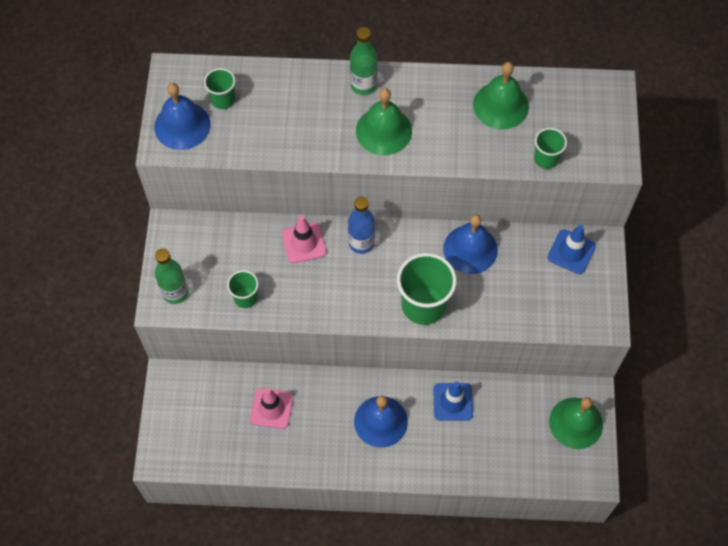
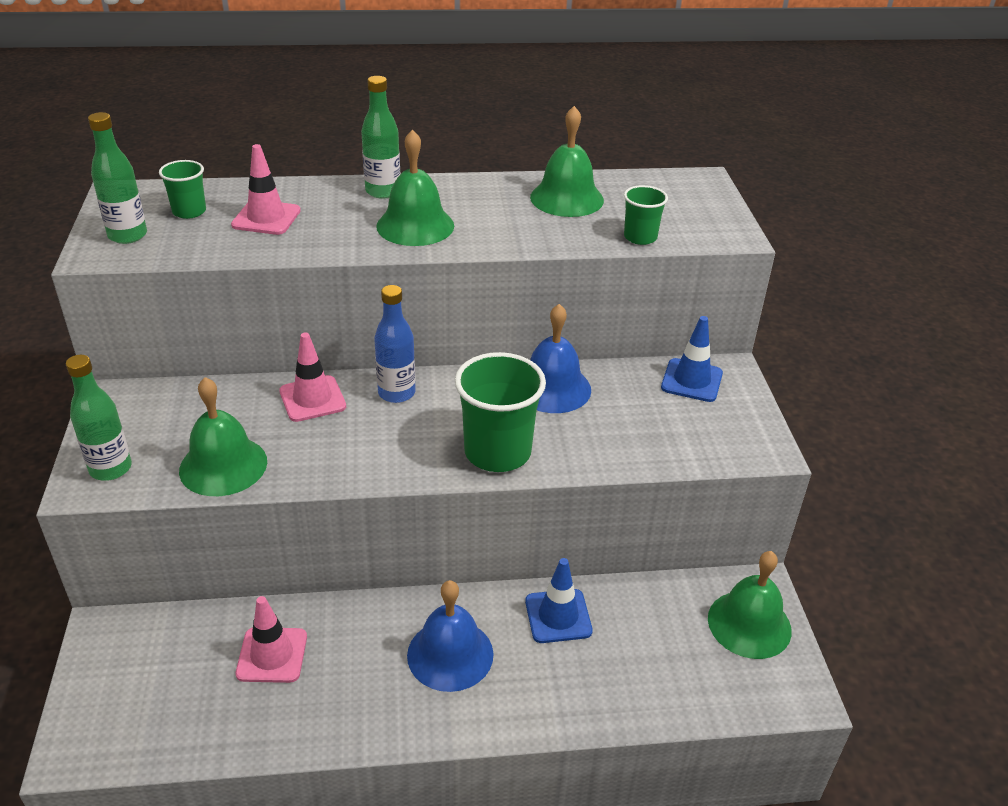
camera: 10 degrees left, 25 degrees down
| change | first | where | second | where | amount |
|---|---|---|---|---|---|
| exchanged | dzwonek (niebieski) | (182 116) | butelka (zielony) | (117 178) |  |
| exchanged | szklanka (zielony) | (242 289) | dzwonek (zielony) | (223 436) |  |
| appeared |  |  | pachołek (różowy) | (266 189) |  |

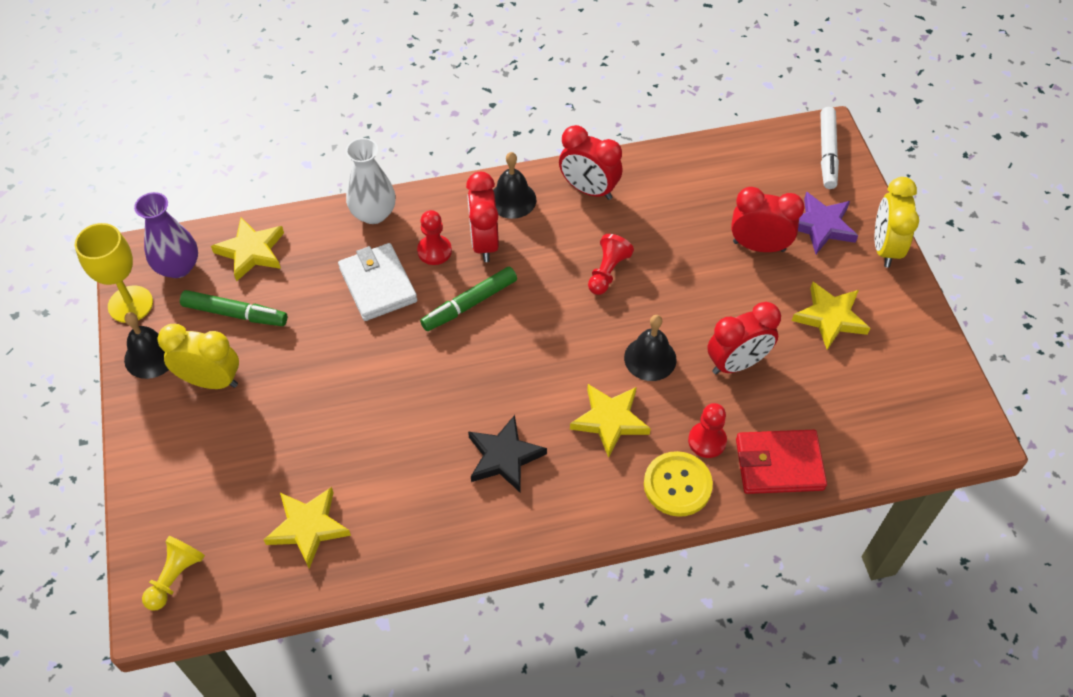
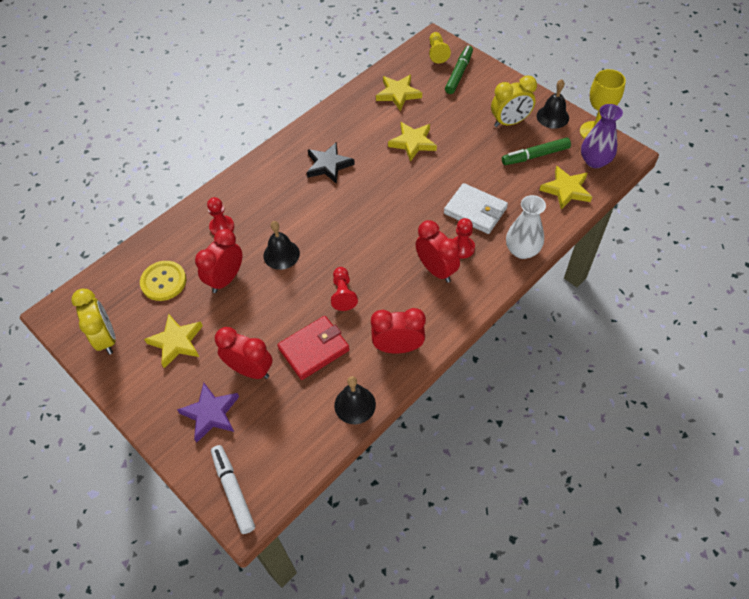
camera: 150 degrees right, 0 degrees up
| change | first | where | second | where | amount |
|---|---|---|---|---|---|
| relocated | budzik (żółty) | (897 222) |  | (93 322) |  |
| relocated | guzik (żółty) | (678 484) |  | (163 281) |  |
| spun | budzik (czerwony) | (768 219) |  | (243 353) | 135 degrees counterclockwise |
| relocated | portfel (czerwony) | (781 462) |  | (313 348) |  |
| relocated | dzwonek (czarny) | (514 185) |  | (355 400) |  |
| relocated | gwiazda (żółty) | (610 421) |  | (412 142) |  |
| relocated | flamaster (zielony) | (468 299) |  | (459 70) |  |

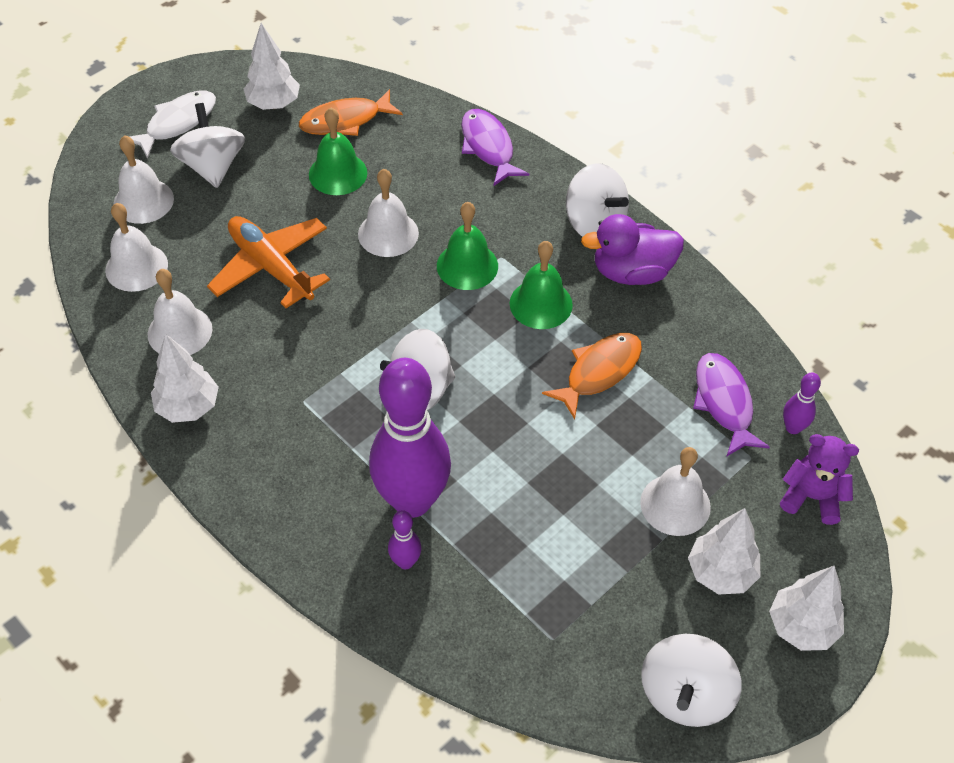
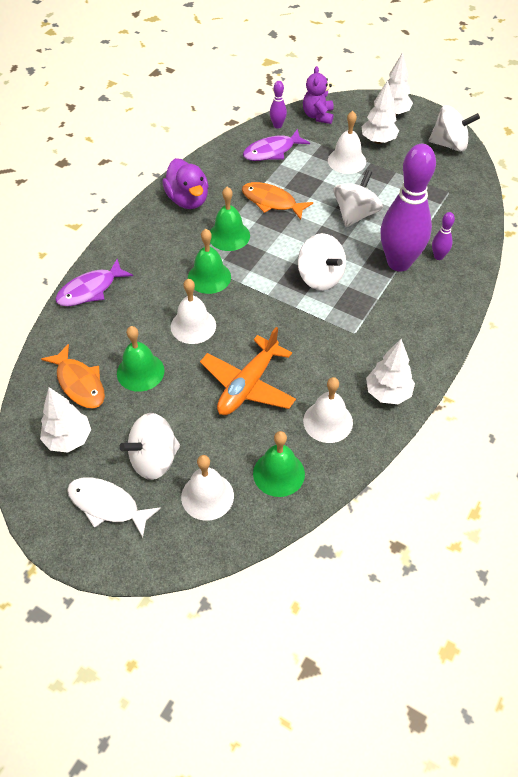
camera: 105 degrees left, 0 degrees up
| change | first | where | second | where | amount |
|---|---|---|---|---|---|
| colour | dzwonek (biały) | (136 247) | dzwonek (zielony) | (279 464) |  |
| relocated | bączek (biały) | (597 200) |  | (358 198) |  |

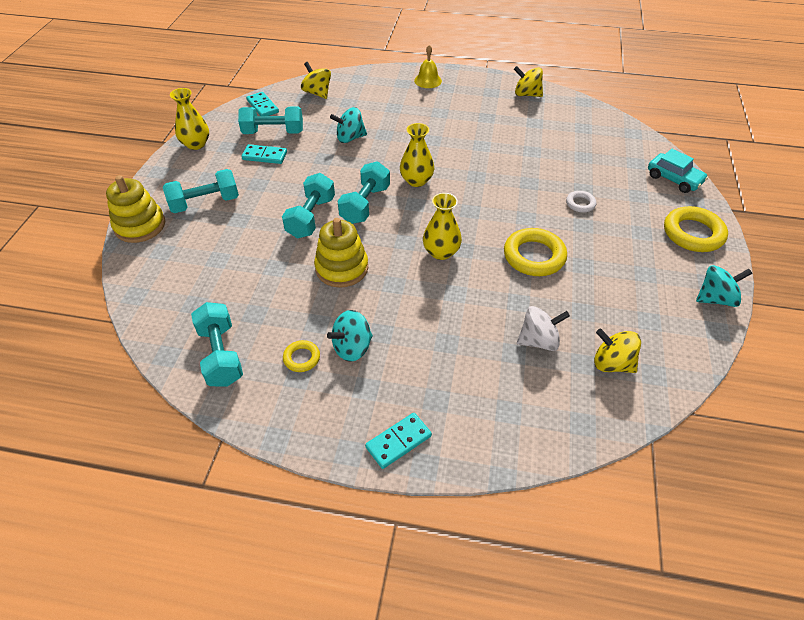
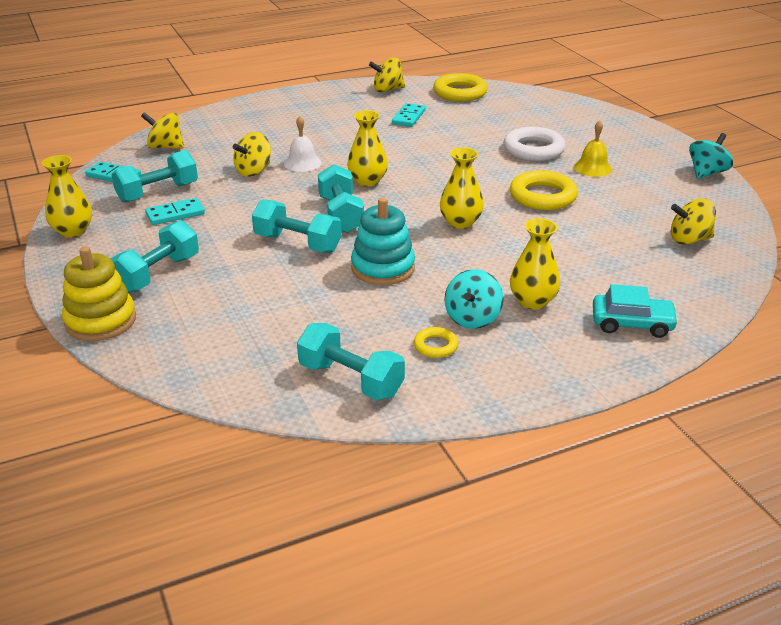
camera: 35 degrees left, 15 degrees down
| change | first | where | second | where | amount |
|---|---|---|---|---|---|
| colour | bączek (turkusowy) | (348 125) | bączek (żółty) | (252 154) |  |
| spun | hantel (turkusowy) | (308 205) |  | (297 226) | 45 degrees counterclockwise |
| appeared |  |  | dzwonek (biały) | (303 144) |  |
| colour | zabawka nakładanka (żółty) | (341 253) | zabawka nakładanka (turkusowy) | (383 241) |  |
| relocated | kostka domina (turkusowy) | (398 441) |  | (408 115) |  |
| relocated | pierścień (żółty) | (696 229) |  | (460 87) |  |
| size | pierścień (biały) | (581 202) |  | (535 144) | x1.94 |
| appeared |  |  | wazon (żółty) | (535 263) |  |
| relocated | dzwonek (żółty) | (428 66) |  | (593 148) |  |
| relocated | samochód (turkusowy) | (678 171) |  | (636 311) |  |
| missing | bączek (biały) | (543 328) |  |  |  |

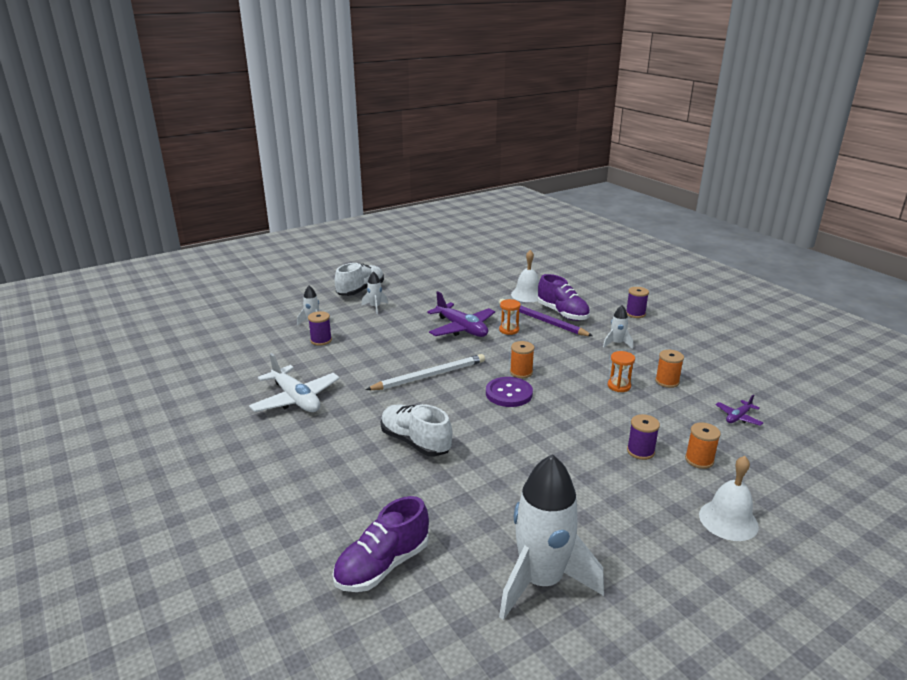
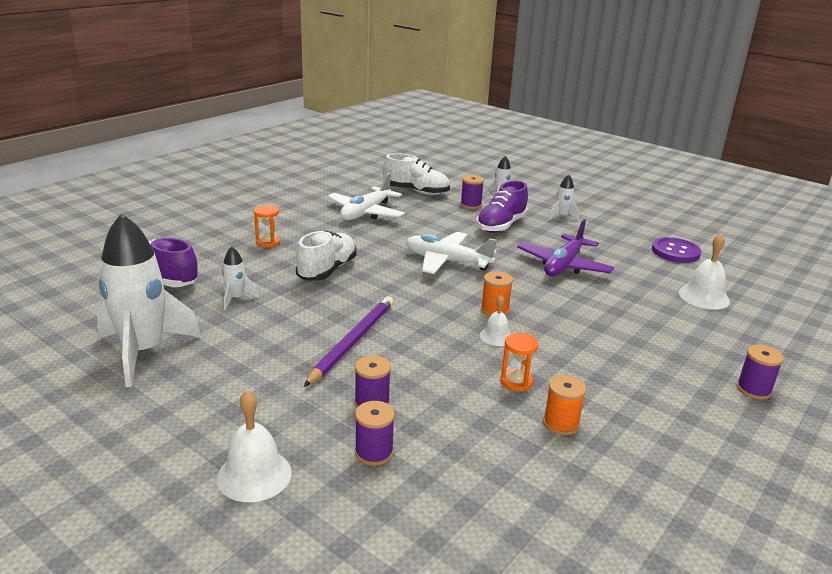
camera: 70 degrees right, 0 degrees up
| change | first | where | second | where | amount |
|---|---|---|---|---|---|
| relocated | rakieta (biały) | (618 327) |  | (240 278) |  |
| relocated | klepsydra (pomarańczowy) | (510 317) |  | (267 226) |  |
| relocated | ołówek (fioletowy) | (546 317) |  | (349 341) |  |
| colour | szpulka (pomarańczowy) | (703 445) | szpulka (fioletowy) | (375 433) |  |
| relocated | but (biały) | (359 279) |  | (416 174) |  |
| exchanged | ołówek (biały) | (425 372) | samolot (biały) | (451 253) |  |
| relocated | but (fioletowy) | (564 297) |  | (502 207) |  |
| appeared |  |  | dzwonek (biały) | (495 320) |  |
| relocated | guzik (fioletowy) | (509 392) |  | (676 250) |  |
| missing | samolot (fioletowy) | (739 410) |  |  |  |

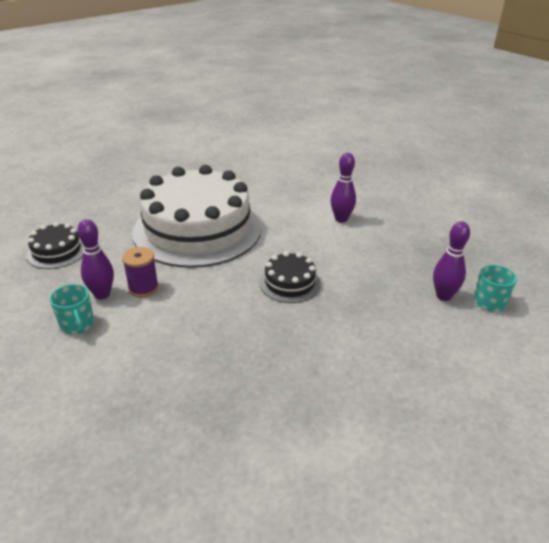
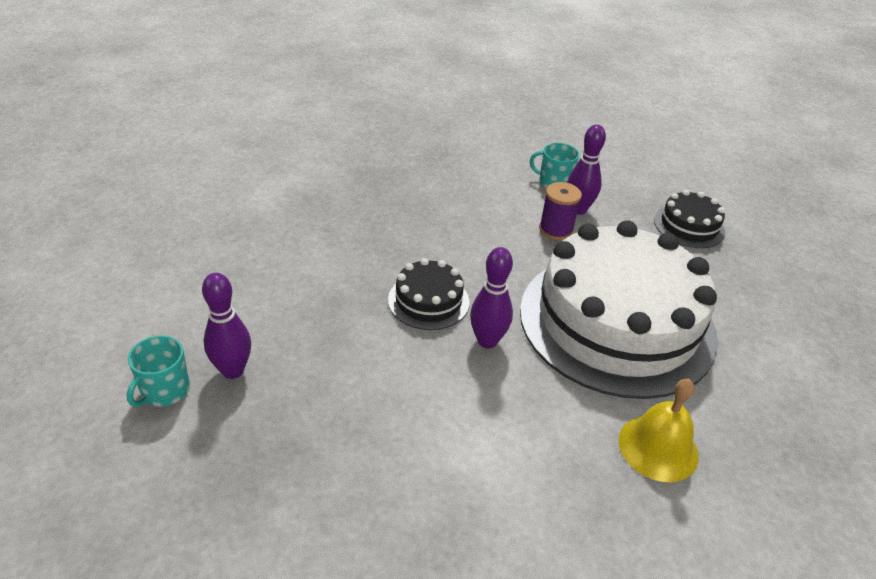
camera: 140 degrees right, 5 degrees up
| change | first | where | second | where | amount |
|---|---|---|---|---|---|
| relocated | kręgiel (fioletowy) | (343 188) |  | (491 298) |  |
| appeared |  |  | dzwonek (żółty) | (659 430) |  |

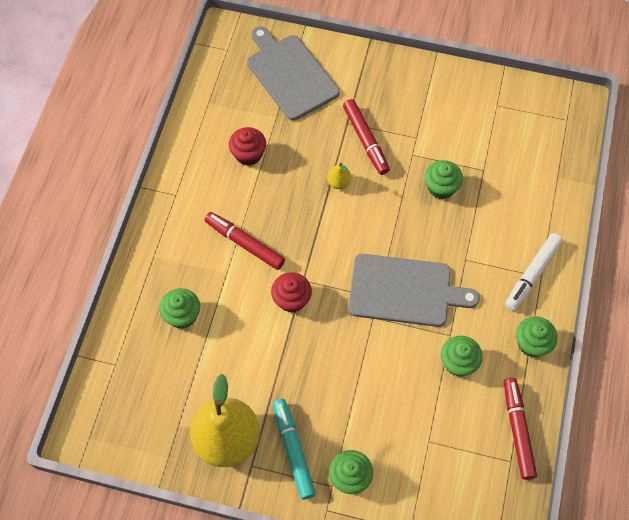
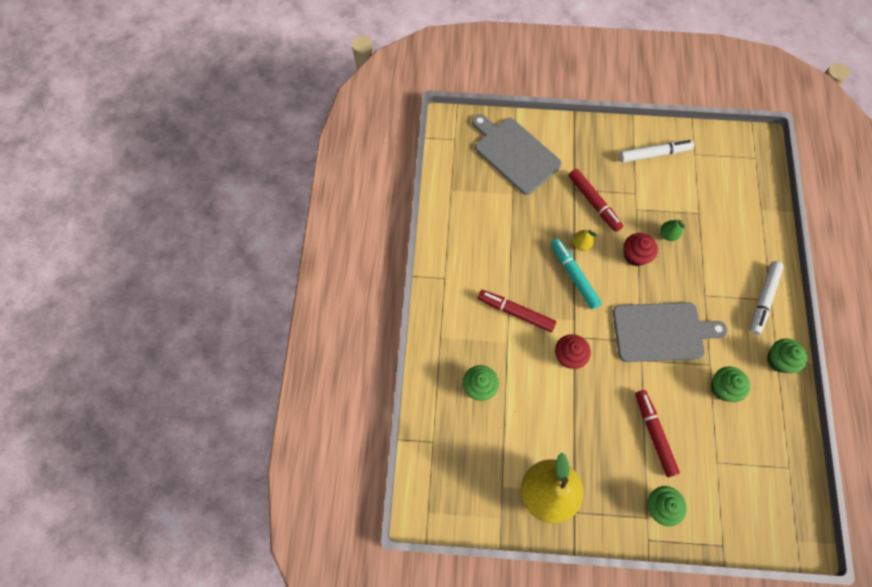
camera: 10 degrees left, 5 degrees up
| change | first | where | second | where | amount |
|---|---|---|---|---|---|
| relocated | flamaster (turkusowy) | (294 449) |  | (576 274) |  |
| appeared |  |  | flamaster (biały) | (657 151) |  |
| relocated | muffinka (czerwony) | (247 146) |  | (641 249) |  |
| relocated | flamaster (czerwony) | (520 429) |  | (657 433) |  |
| exchanged | muffinka (zielony) | (444 179) | gruszka (zielony) | (672 230) |  |

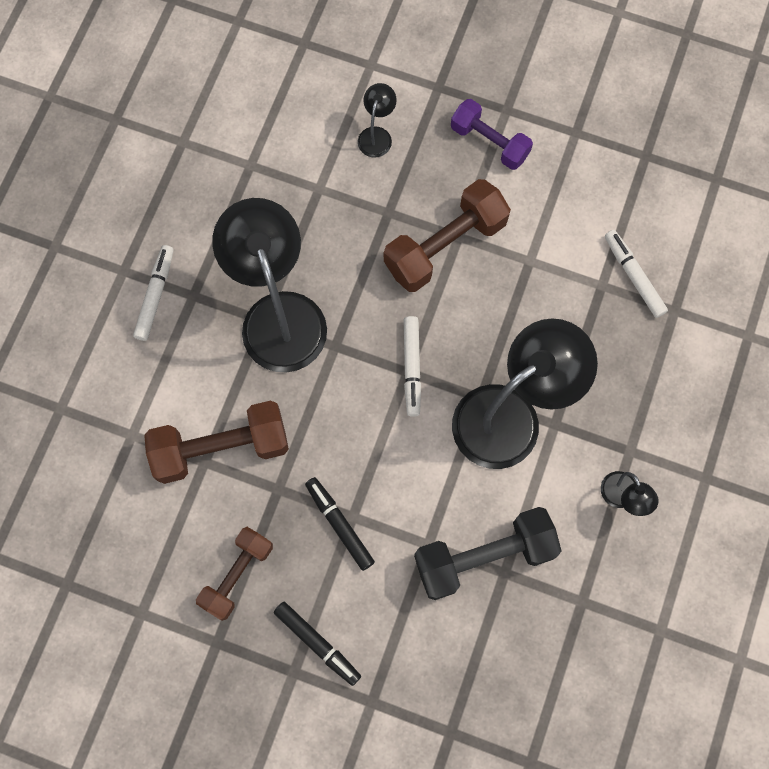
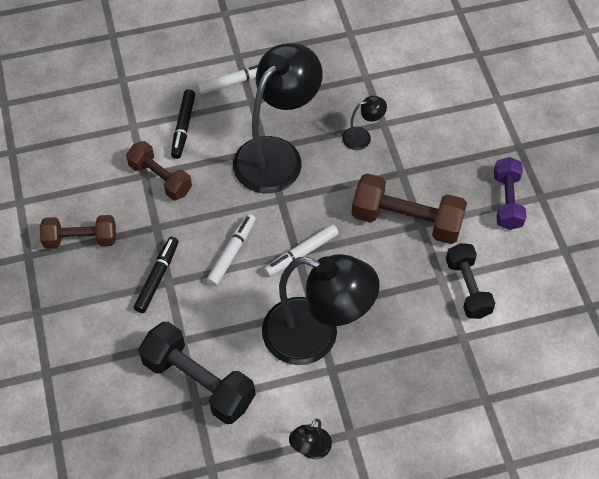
camera: 55 degrees right, 15 degrees down
| change | first | where | second | where | amount |
|---|---|---|---|---|---|
| size | hantel (brązowy) | (216 442) |  | (159 170) | x0.66 |
| relocated | flamaster (czarny) | (317 644) |  | (183 124) |  |
| relocated | flamaster (biały) | (636 274) |  | (231 250) |  |
| relocated | lampka (czarny) | (377 120) |  | (364 123) |  |
| appeared |  |  | hantel (czarny) | (470 281) |  |

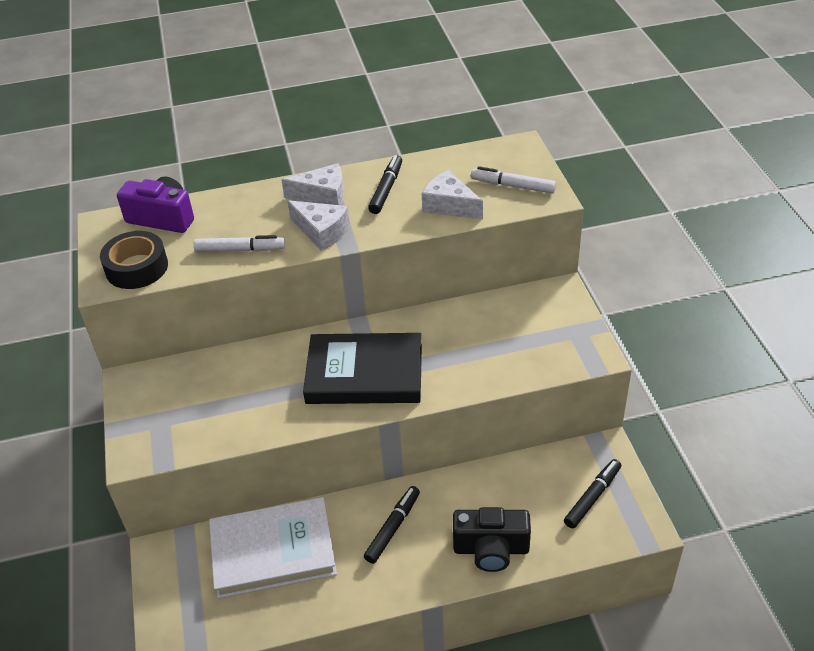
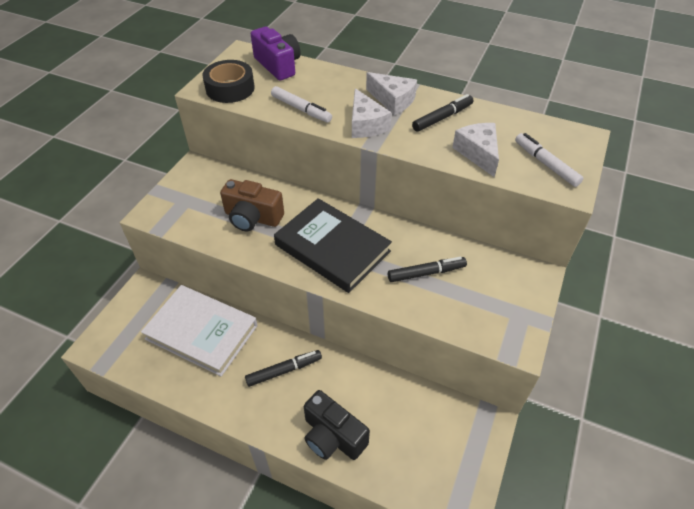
camera: 35 degrees right, 5 degrees up
| change | first | where | second | where | amount |
|---|---|---|---|---|---|
| appeared |  |  | aparat fotograficzny (brązowy) | (252 205) |  |
| relocated | flamaster (czarny) | (592 493) |  | (427 269) |  |

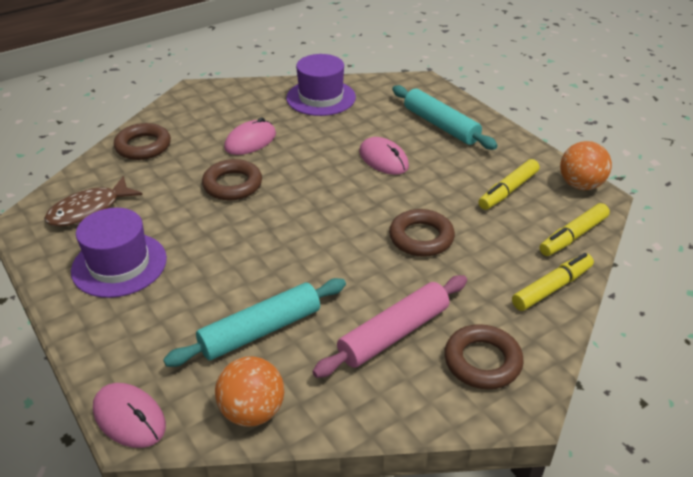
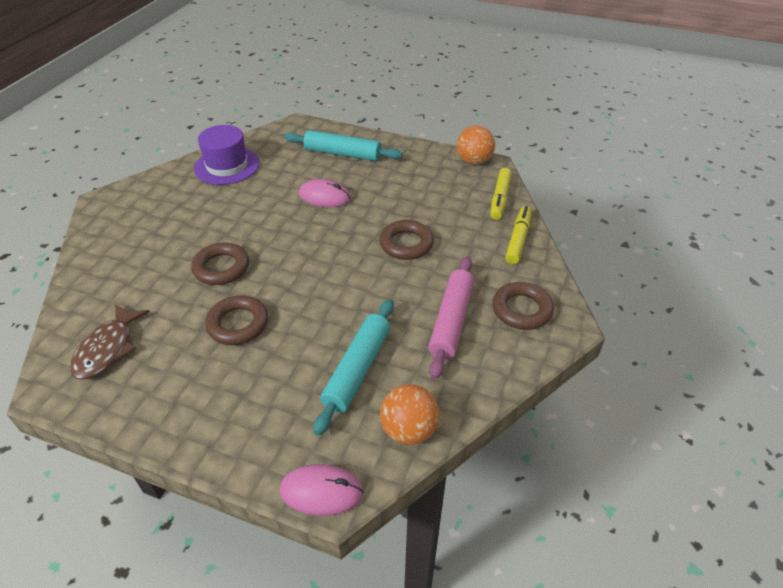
camera: 35 degrees left, 5 degrees up
| change | first | where | second | where | amount |
|---|---|---|---|---|---|
| relocated | pierścień (brązowy) | (142 141) |  | (236 320) |  |
| missing | kapelusz (fioletowy) | (119 253) |  |  |  |
| missing | myszka (różowy) | (250 136) |  |  |  |
| missing | flamaster (żółty) | (509 184) |  |  |  |

